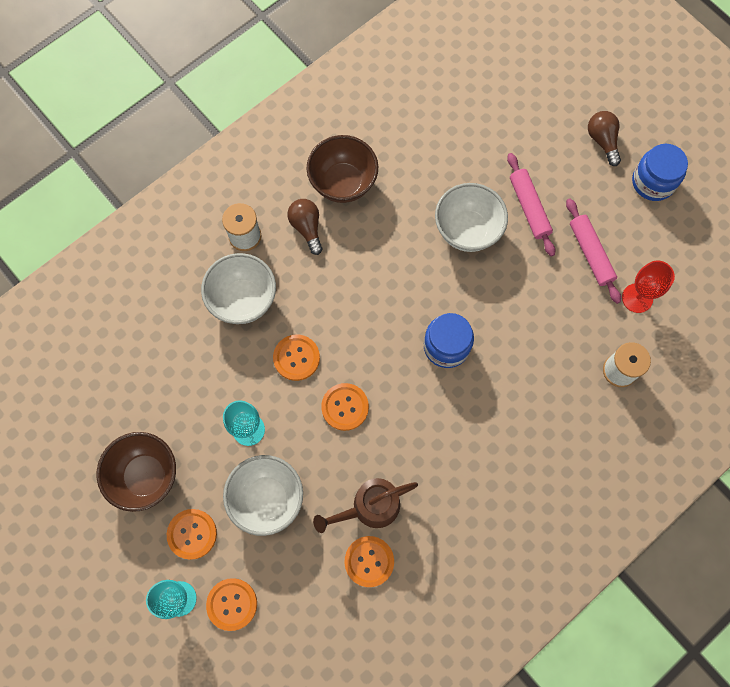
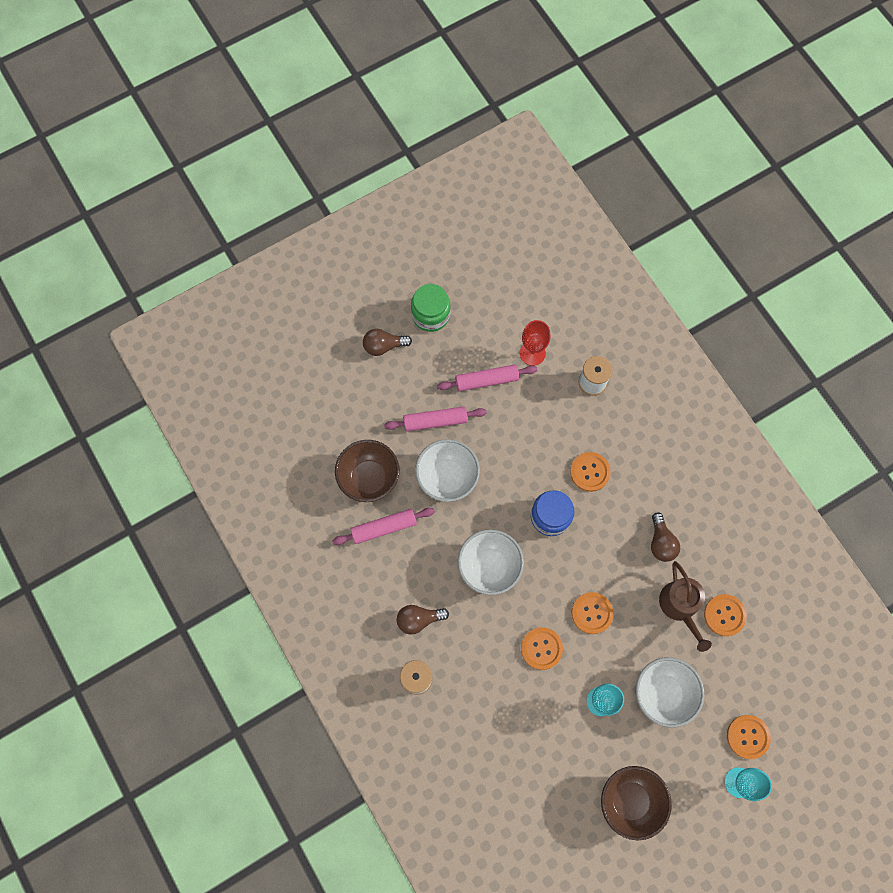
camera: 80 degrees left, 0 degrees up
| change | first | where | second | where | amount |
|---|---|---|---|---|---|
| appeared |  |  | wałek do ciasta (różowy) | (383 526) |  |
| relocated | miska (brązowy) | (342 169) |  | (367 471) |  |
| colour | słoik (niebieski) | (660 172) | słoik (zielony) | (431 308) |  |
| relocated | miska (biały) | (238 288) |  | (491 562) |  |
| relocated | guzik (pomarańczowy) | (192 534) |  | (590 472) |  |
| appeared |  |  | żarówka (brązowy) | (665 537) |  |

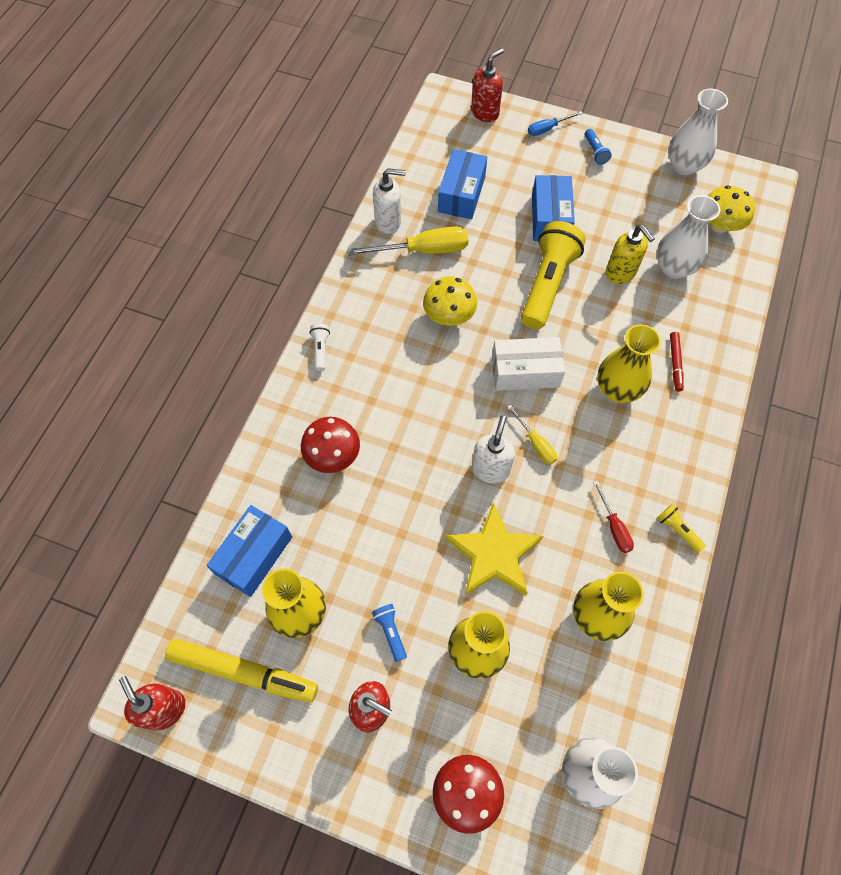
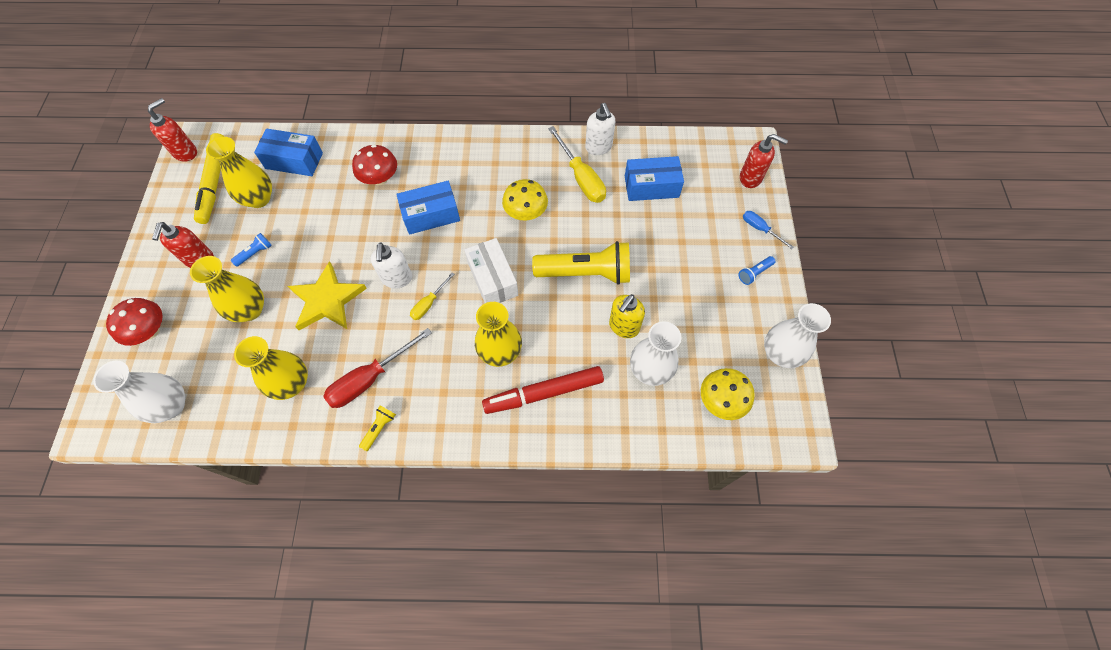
camera: 70 degrees right, 0 degrees up
| change | first | where | second | where | amount |
|---|---|---|---|---|---|
| size | śrubokręt (czerwony) | (613 517) |  | (377 368) | x1.82 |
| spun | dozownik mydła (biały) | (493 449) |  | (391 265) | 90 degrees clockwise |
| relocated | pudełko (niebieski) | (553 208) |  | (428 208) |  |
| size | flamaster (czerwony) | (677 361) |  | (543 390) | x2.01 |
| missing | latarka (biały) | (320 347) |  |  |  |

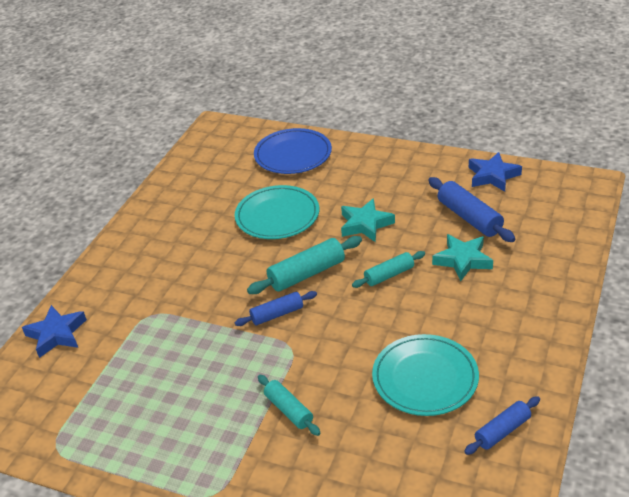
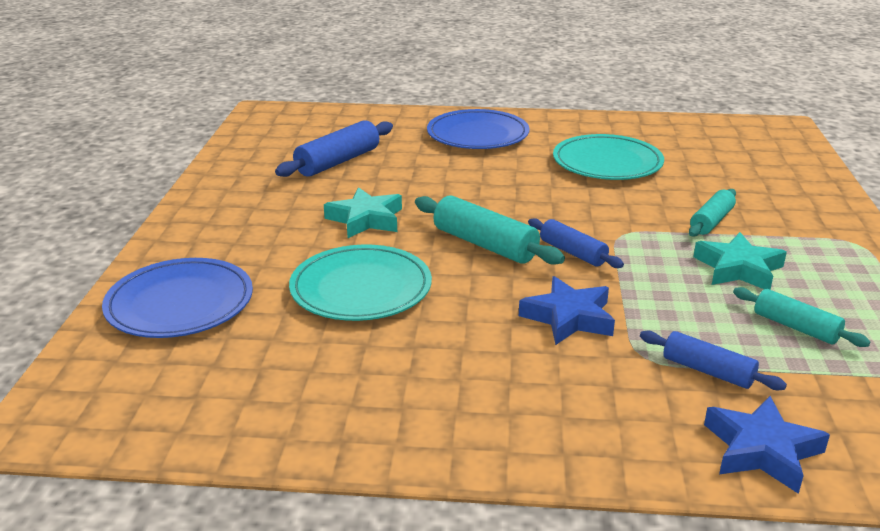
camera: 110 degrees left, 10 degrees down
| change | first | where | second | where | amount |
|---|---|---|---|---|---|
| appeared |  |  | talerz (niebieski) | (478 129) |  |
| relocated | gwiazda (niebieski) | (495 172) |  | (567 310) |  |
| relocated | wałek do ciasta (niebieski) | (502 425) |  | (713 360) |  |
| relocated | gwiazda (turkusowy) | (462 257) |  | (740 261) |  |
| relocated | wałek do ciasta (turkusowy) | (388 269) |  | (802 317) |  |

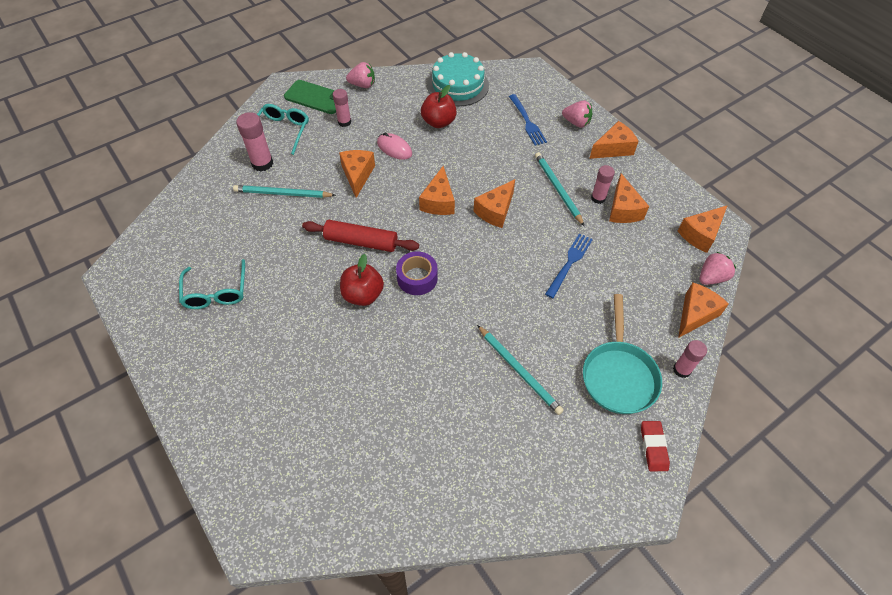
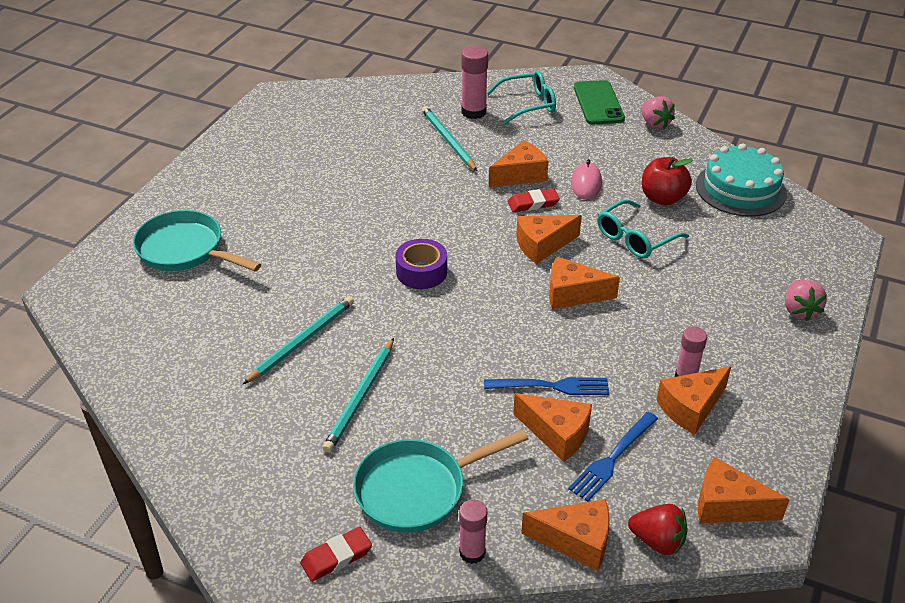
camera: 60 degrees right, 15 degrees down
| change | first | where | second | where | amount |
|---|---|---|---|---|---|
| appeared |  |  | patelnia (turkusowy) | (197 240) |  |
| relocated | ołówek (turkusowy) | (559 189) |  | (298 340) |  |
| appeared |  |  | gumka do mazania (czerwony) | (534 200) |  |
| relocated | ser (pomarańczowy) | (614 140) |  | (552 427) |  |
| relocated | widelec (niebieski) | (528 119) |  | (613 457) |  |
| relocated | okulary (turkusowy) | (212 284) |  | (643 228) |  |
| colour | truskawka (różowy) | (717 268) | truskawka (czerwony) | (657 529) |  |
| missing | wałek do ciasta (czerwony) | (360 236) |  |  |  |
| missing | klej w sztyfcie (różowy) | (342 108) |  |  |  |
| missing | jabłko (czerwony) | (362 280) |  |  |  |

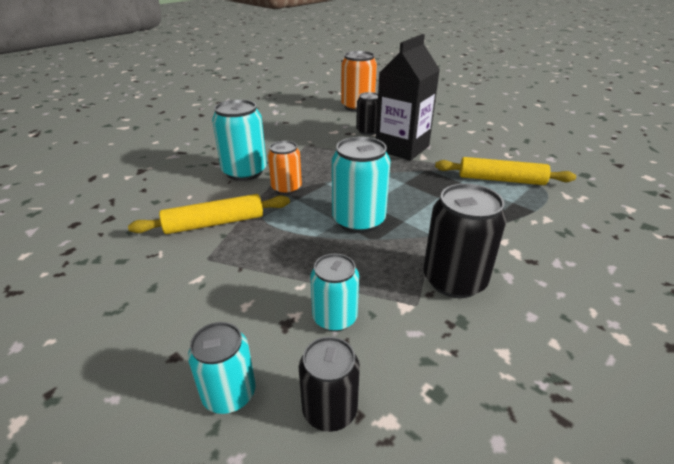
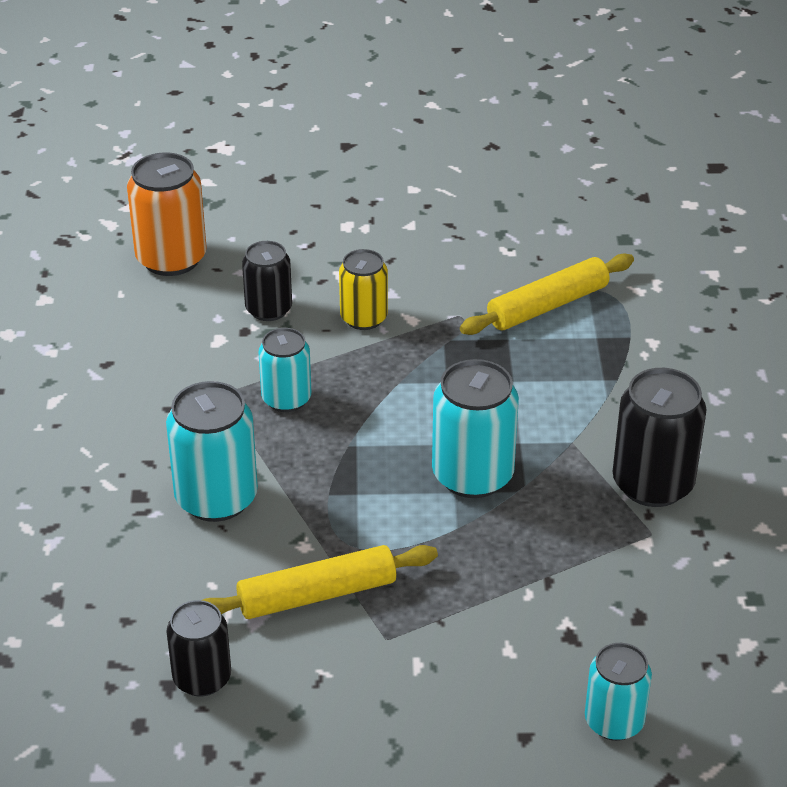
camera: 45 degrees left, 5 degrees up
| change | first | where | second | where | amount |
|---|---|---|---|---|---|
| relocated | puszka (czarny) | (329 384) |  | (199 648) |  |
| spun | wałek do ciasta (żółty) | (209 214) |  | (320 582) | 45 degrees clockwise |
| relocated | puszka (turkusowy) | (334 293) |  | (284 370) |  |
| exchanged | karton mleka (czarny) | (408 97) | puszka (żółty) | (363 289) |  |
| missing | puszka (pomarańczowy) | (285 168) |  |  |  |

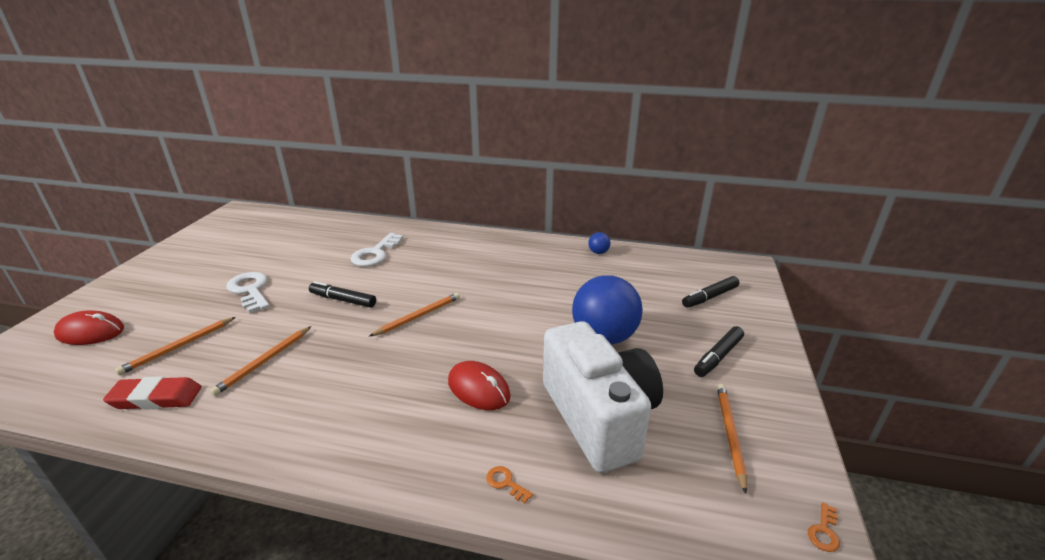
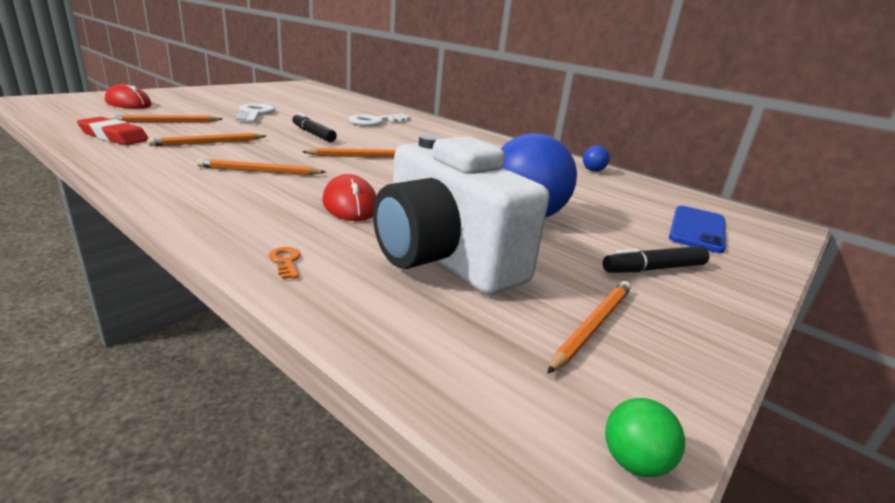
camera: 25 degrees right, 5 degrees down
| change | first | where | second | where | amount |
|---|---|---|---|---|---|
| appeared |  |  | ołówek (pomarańczowy) | (261 167) |  |
| spun | aparat fotograficzny (biały) | (603 397) |  | (461 214) | 135 degrees clockwise |
| exchanged | klucz (pomarańczowy) | (824 527) | piłka (zielony) | (645 437) |  |
| exchanged | flamaster (czarny) | (711 292) | telefon (niebieski) | (697 229) |  |

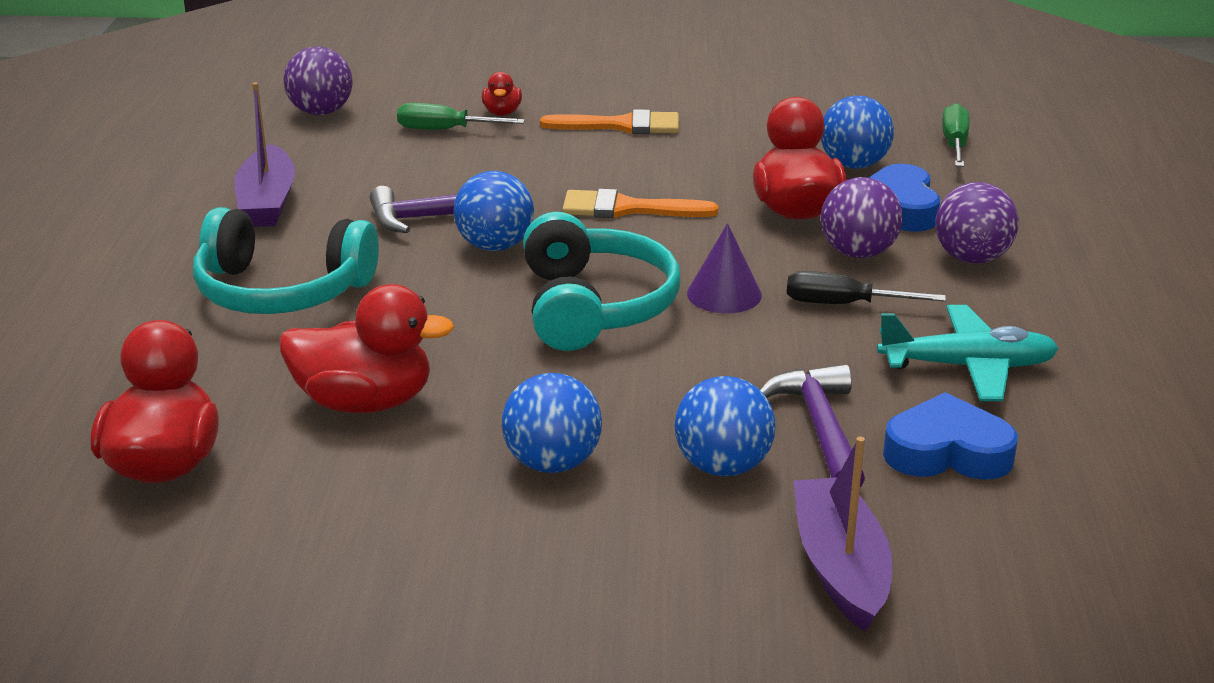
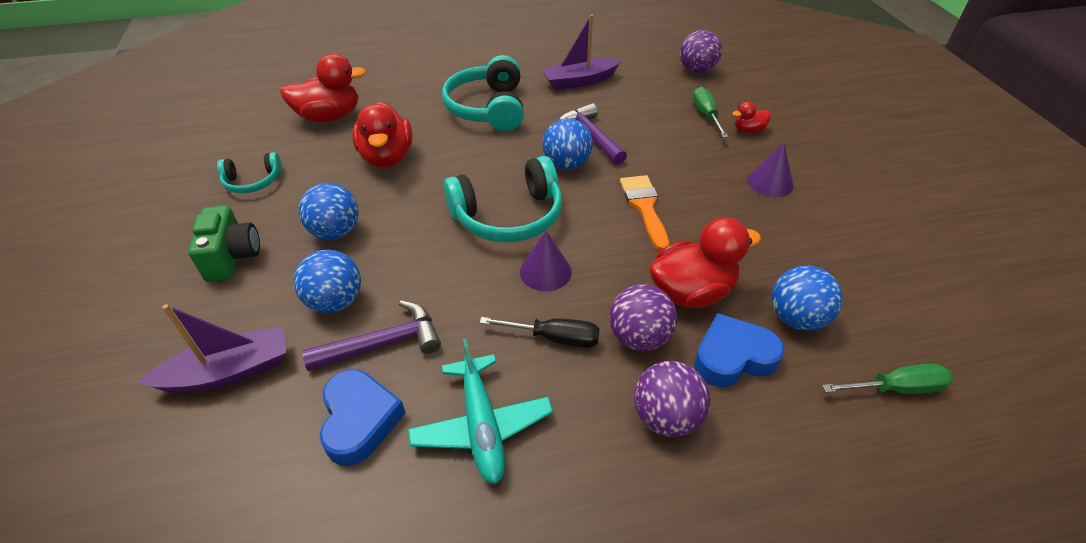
camera: 75 degrees right, 15 degrees up
| change | first | where | second | where | amount |
|---|---|---|---|---|---|
| appeared |  |  | aparat fotograficzny (zielony) | (224 243) |  |
| appeared |  |  | słuchawki (turkusowy) | (249 173) |  |
| spun | śrubokręt (czarny) | (866 287) |  | (540 332) | 105 degrees clockwise |
| exchanged | pędzel (pomarańczowy) | (609 121) | stożek (fioletowy) | (770 170) |  |

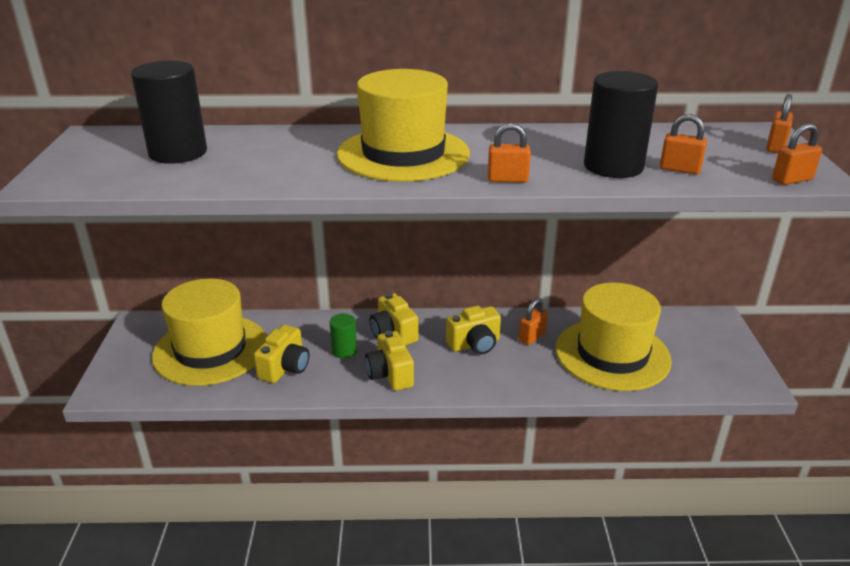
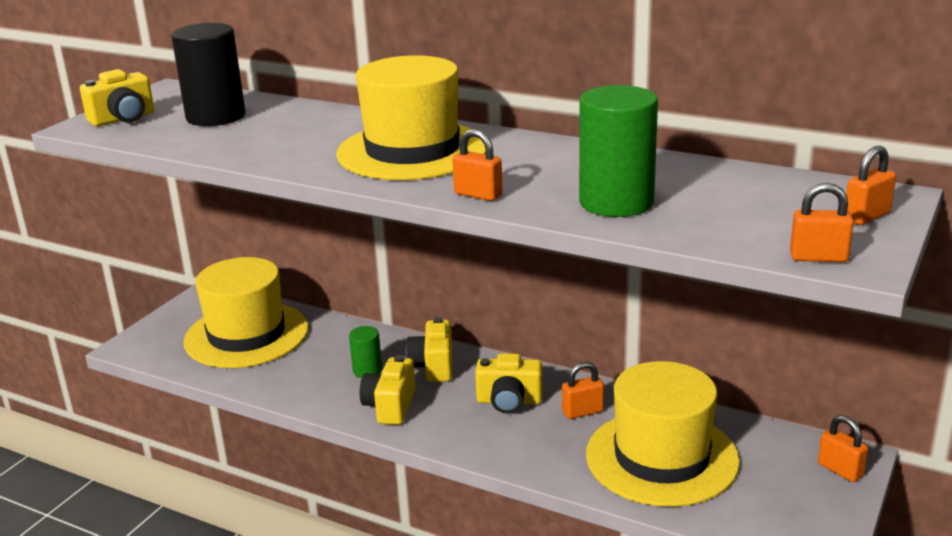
camera: 30 degrees right, 5 degrees down
| change | first | where | second | where | amount |
|---|---|---|---|---|---|
| relocated | aparat fotograficzny (żółty) | (282 354) |  | (117 97) |  |
| colour | walec (czarny) | (621 124) | walec (zielony) | (618 151) |  |
| relocated | kłódka (pomarańczowy) | (683 144) |  | (843 448) |  |

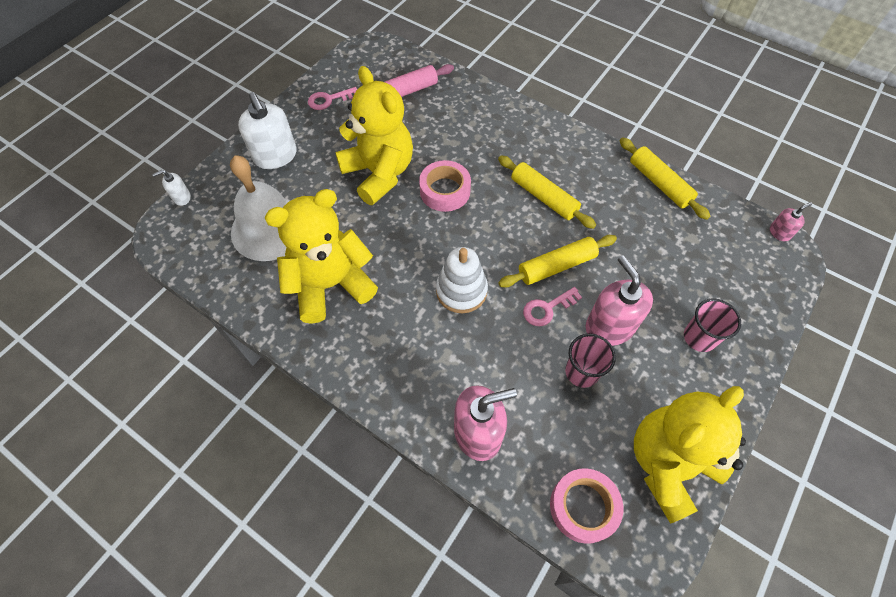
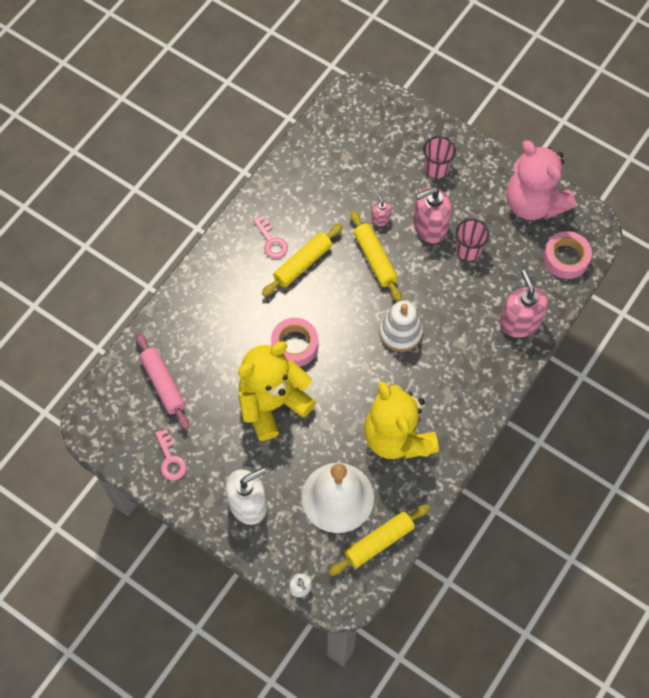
camera: 90 degrees left, 5 degrees up
| change | first | where | second | where | amount |
|---|---|---|---|---|---|
| relocated | klucz (różowy) | (552 306) |  | (270 237) |  |
| relocated | wałek do ciasta (żółty) | (665 178) |  | (379 540) |  |
| relocated | dozownik mydła (różowy) | (791 221) |  | (382 210) |  |
| colour | miś (żółty) | (690 455) | miś (różowy) | (541 180) |  |

